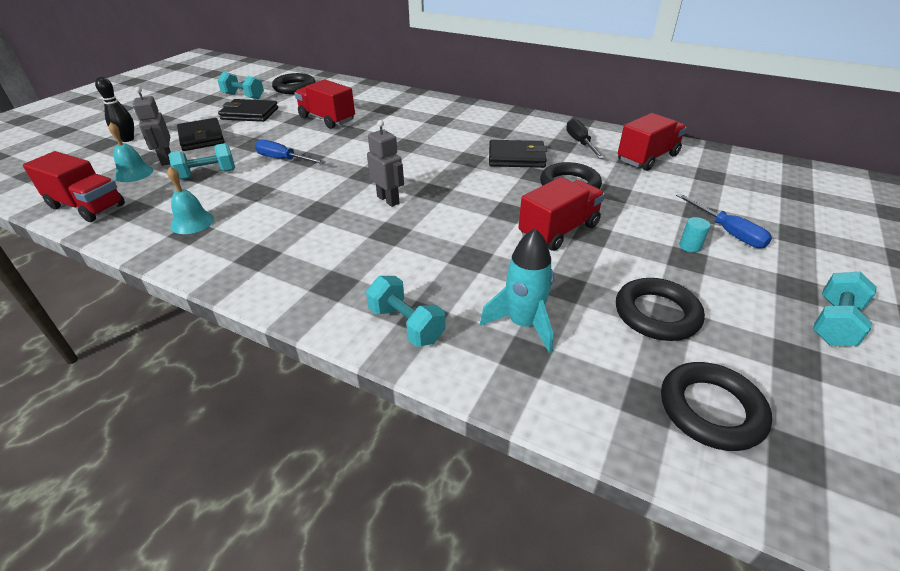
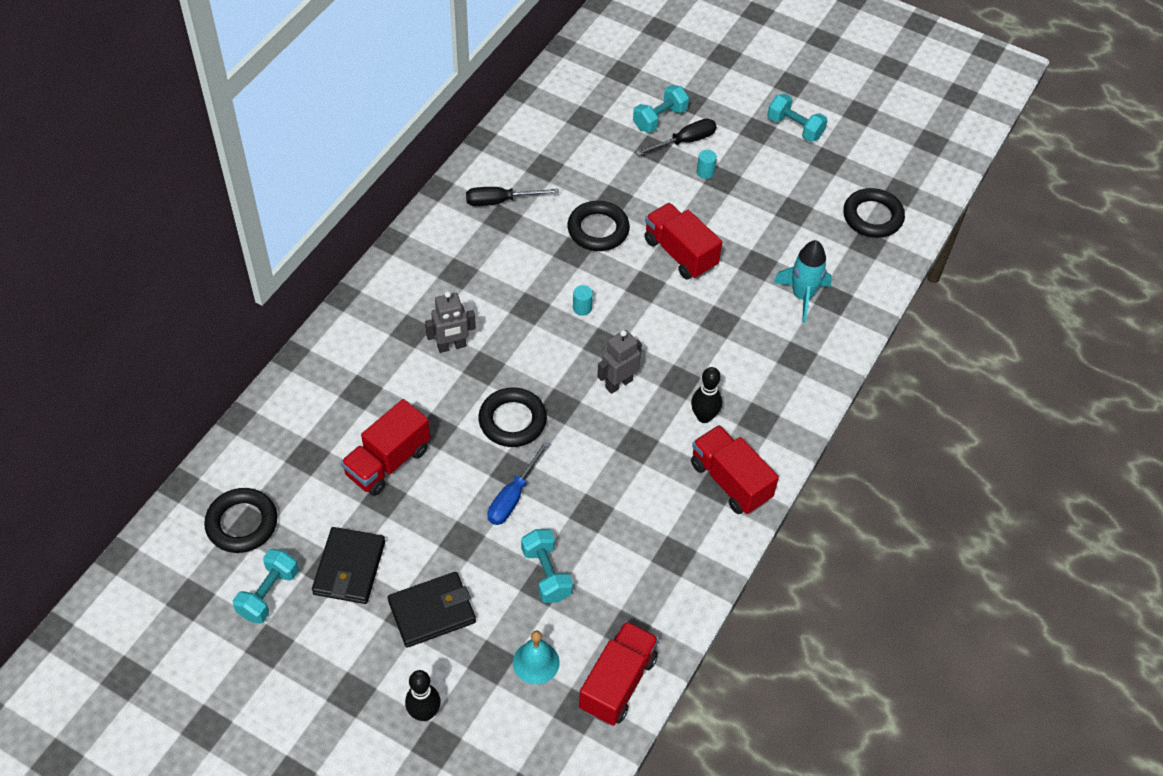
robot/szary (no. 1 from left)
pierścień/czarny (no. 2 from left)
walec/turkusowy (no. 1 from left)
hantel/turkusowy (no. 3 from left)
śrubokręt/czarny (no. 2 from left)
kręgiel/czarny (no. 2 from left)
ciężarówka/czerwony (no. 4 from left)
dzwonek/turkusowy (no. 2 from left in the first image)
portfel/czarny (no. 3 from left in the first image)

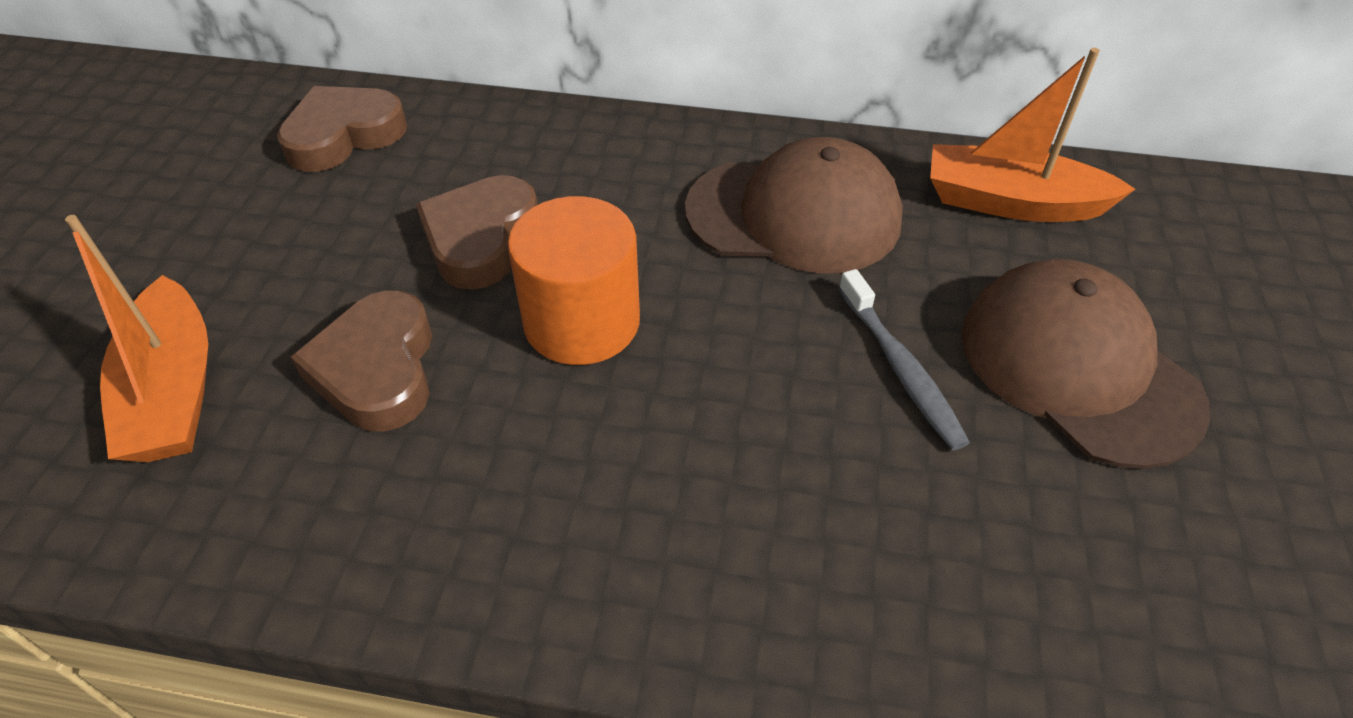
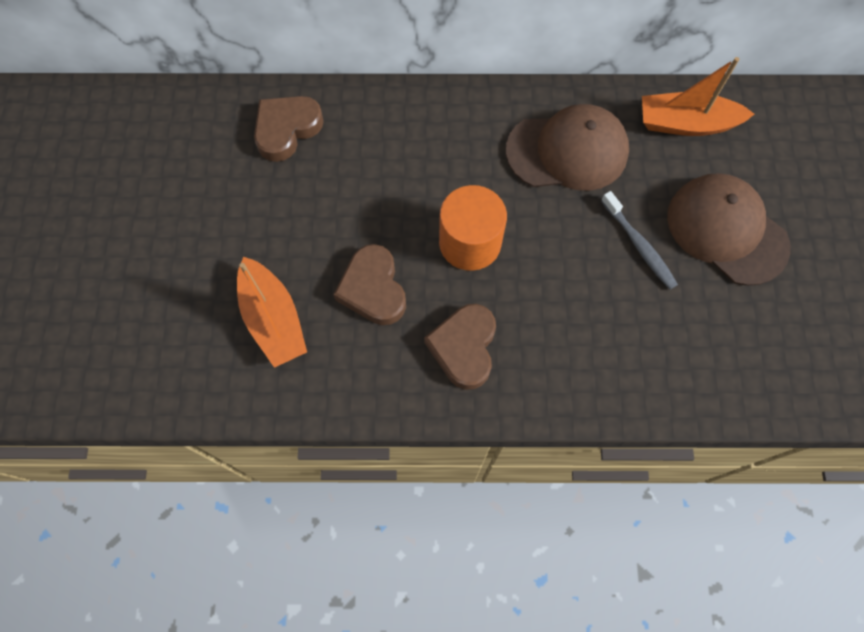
serce/brązowy (no. 3 from left)

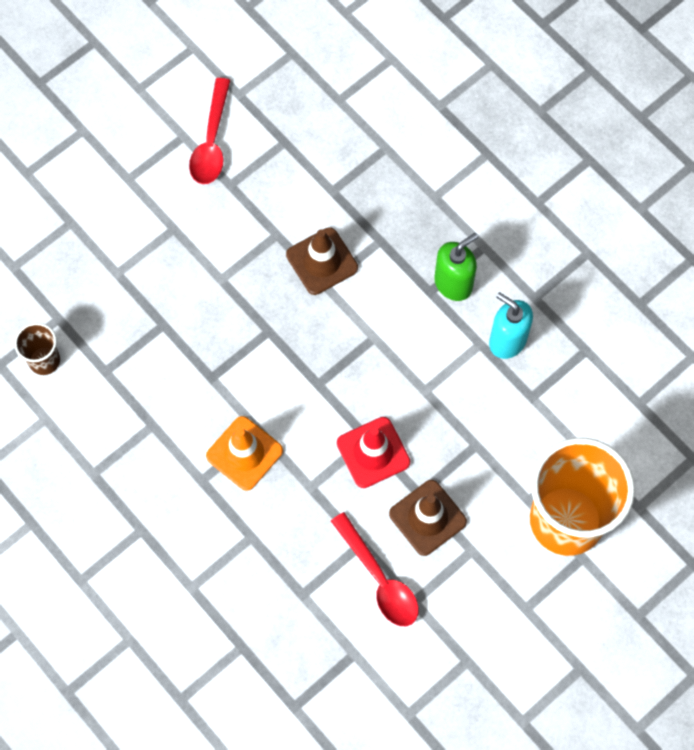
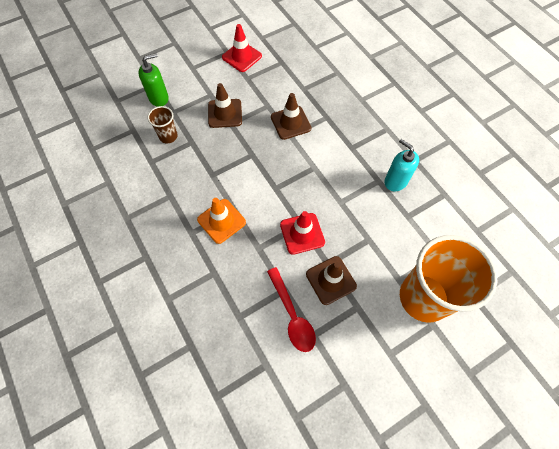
dozownik mydła/zielony
szklanka/brązowy
pachołek/brązowy (no. 1 from left)
pachołek/czerwony (no. 1 from left)

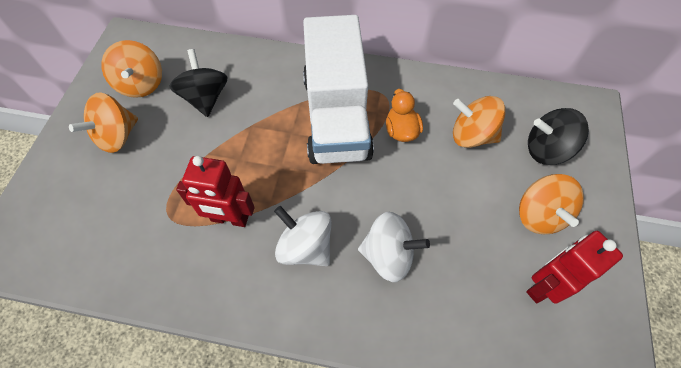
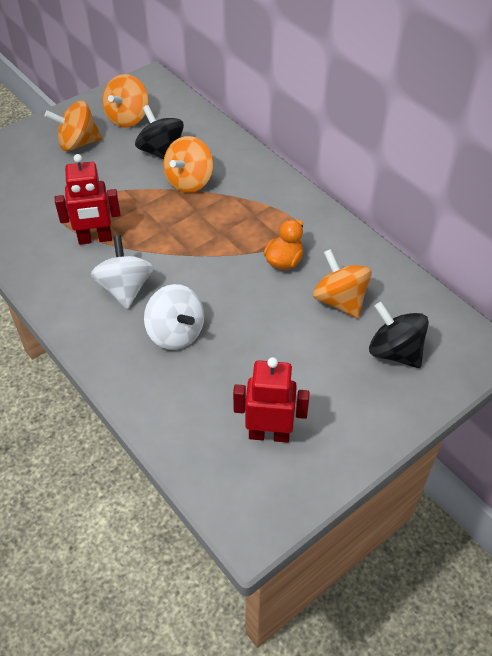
robot/czerwony (no. 1 from left)
bączek/czarny (no. 1 from left)
bączek/pomarańczowy (no. 3 from left)
ciężarówka/biały

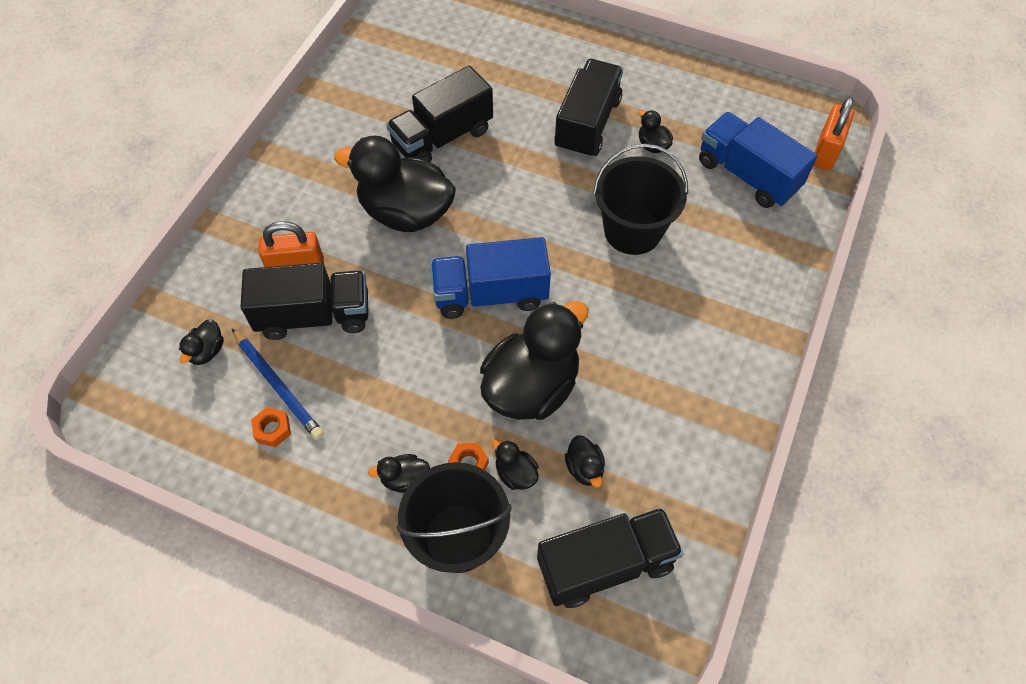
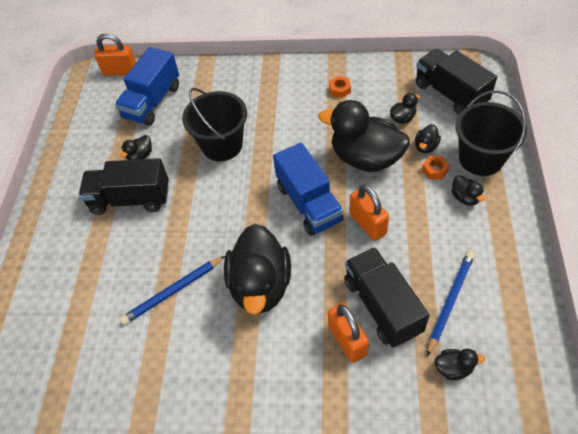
ołówek/niebieski (no. 1 from left)
nakrętka/pomarańczowy (no. 1 from left)
kłódka/pomarańczowy (no. 3 from left)

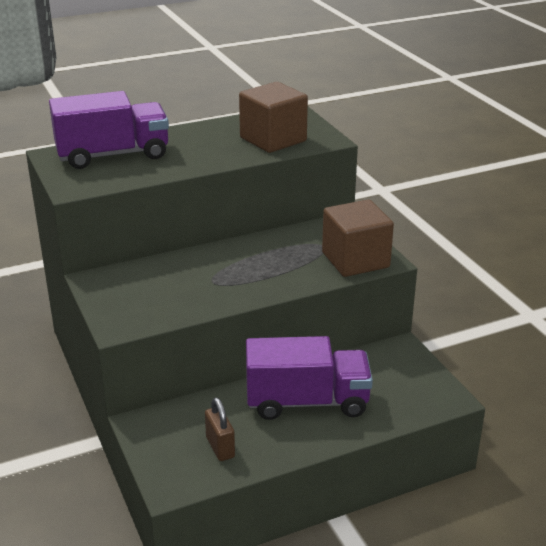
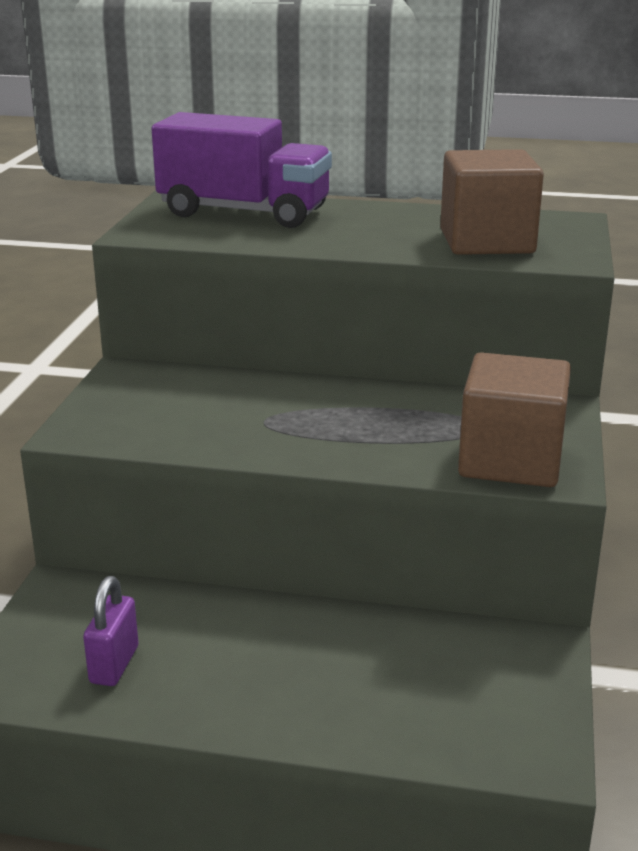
kłódka/fioletowy
ciężarówka/fioletowy (no. 2 from left in the first image)

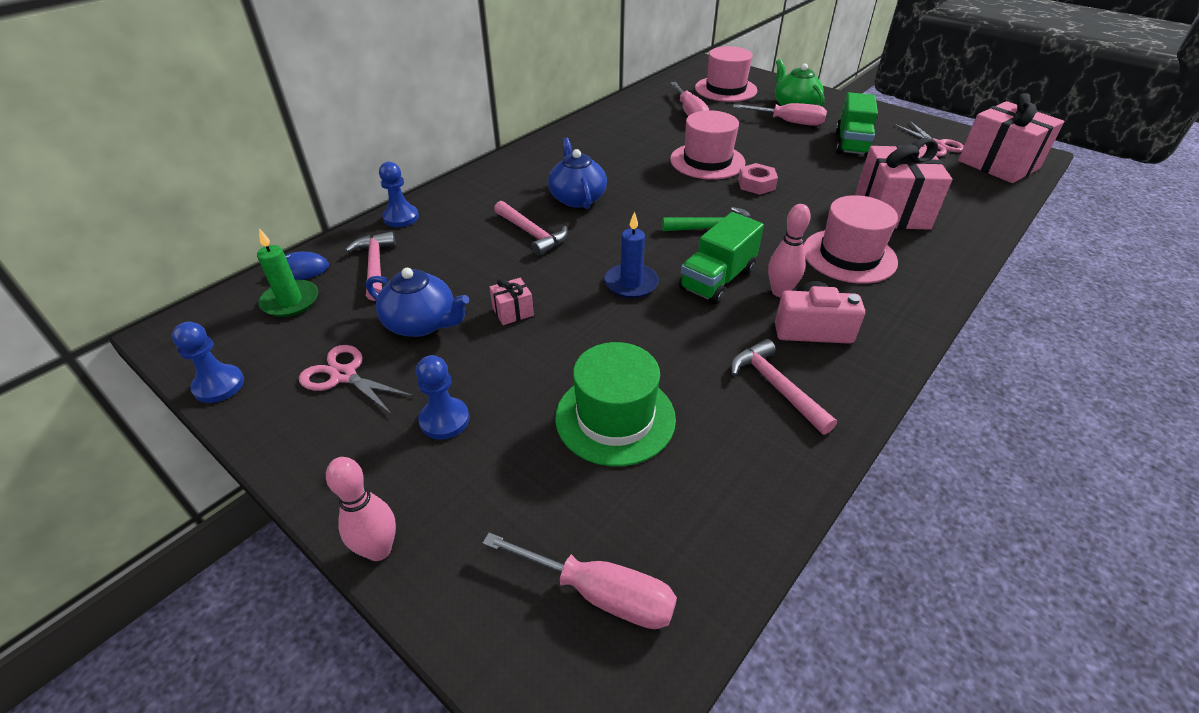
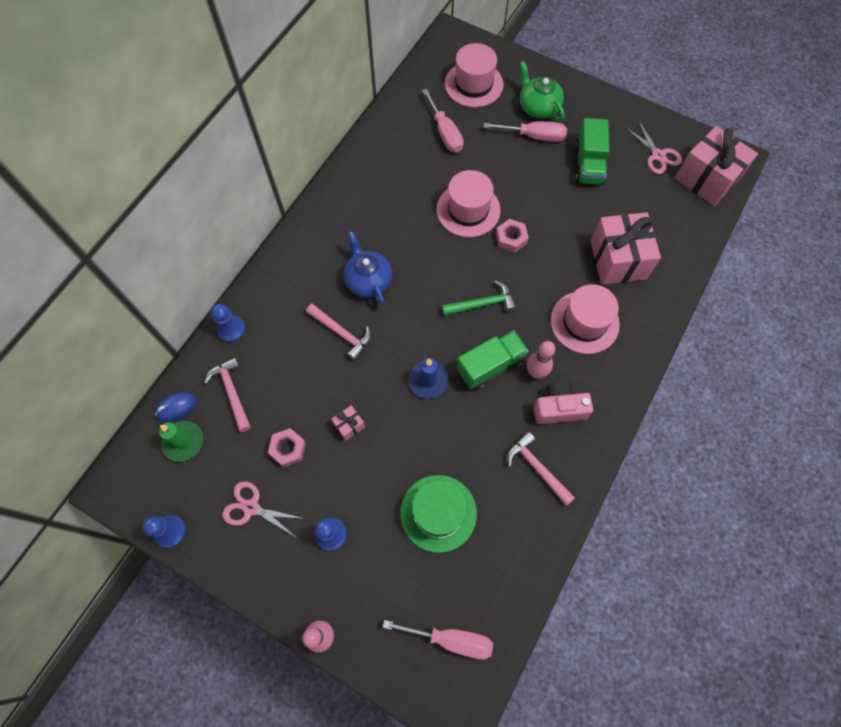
nakrętka/różowy (no. 1 from left)
ciężarówka/zielony (no. 1 from left)

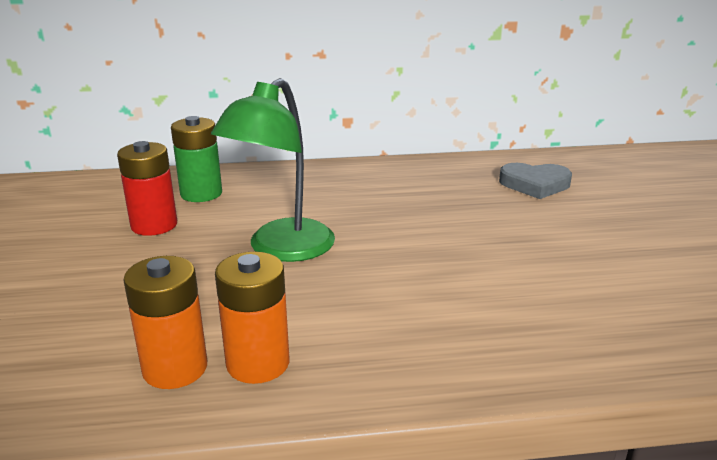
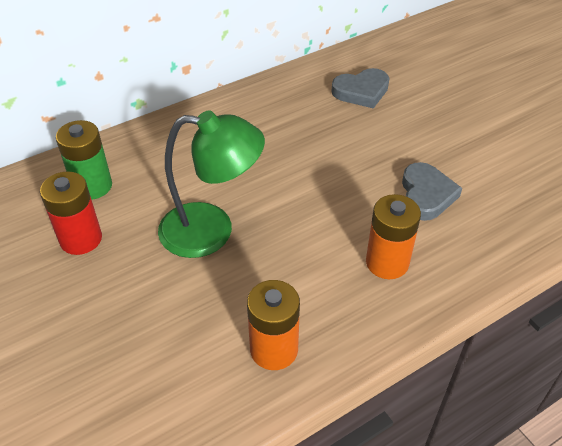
lampka/zielony
bateria/pomarańczowy (no. 2 from left)
serce/szary (no. 2 from left)

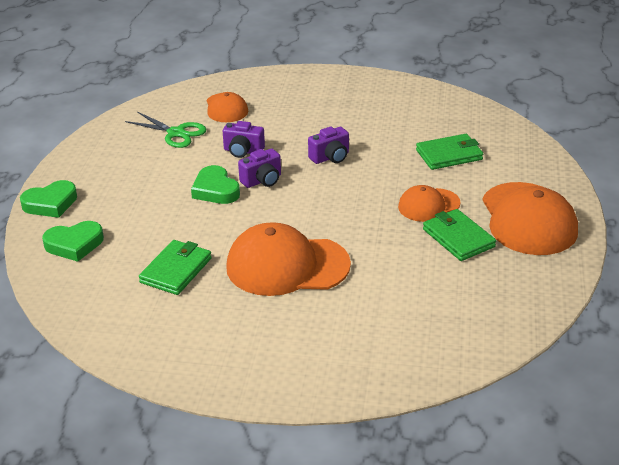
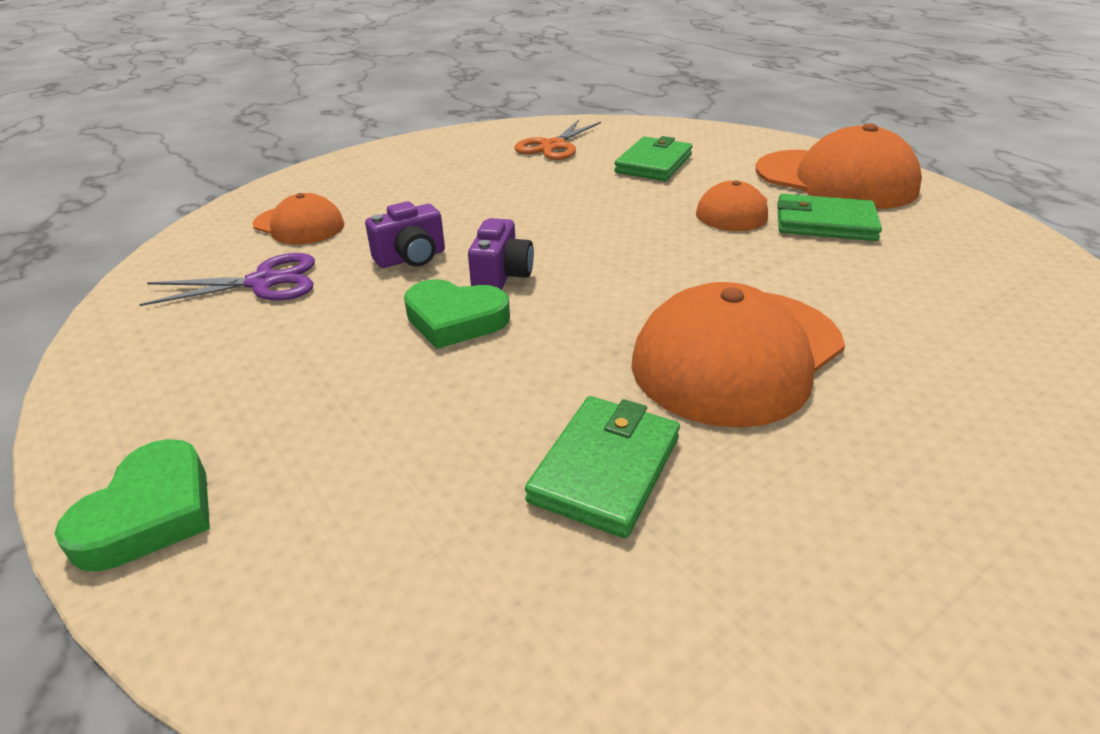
nożyczki/fioletowy
nożyczki/pomarańczowy
portfel/zielony (no. 1 from left)
serce/zielony (no. 2 from left in the first image)
aparat fotograficzny/fioletowy (no. 3 from left in the first image)

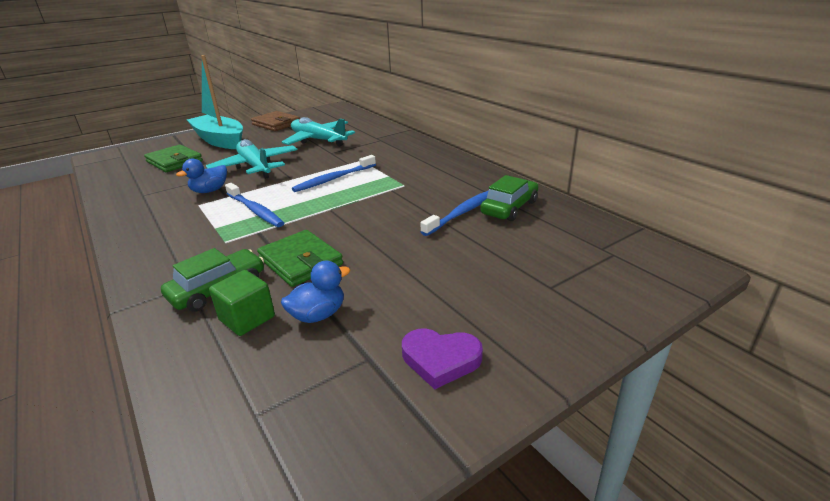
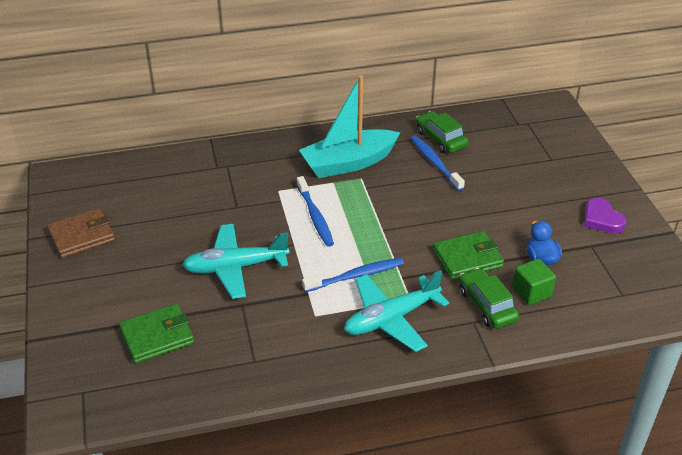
łódka/turkusowy
samolot/turkusowy (no. 2 from left)
serce/fioletowy
kaczka/niebieski (no. 1 from left in the first image)

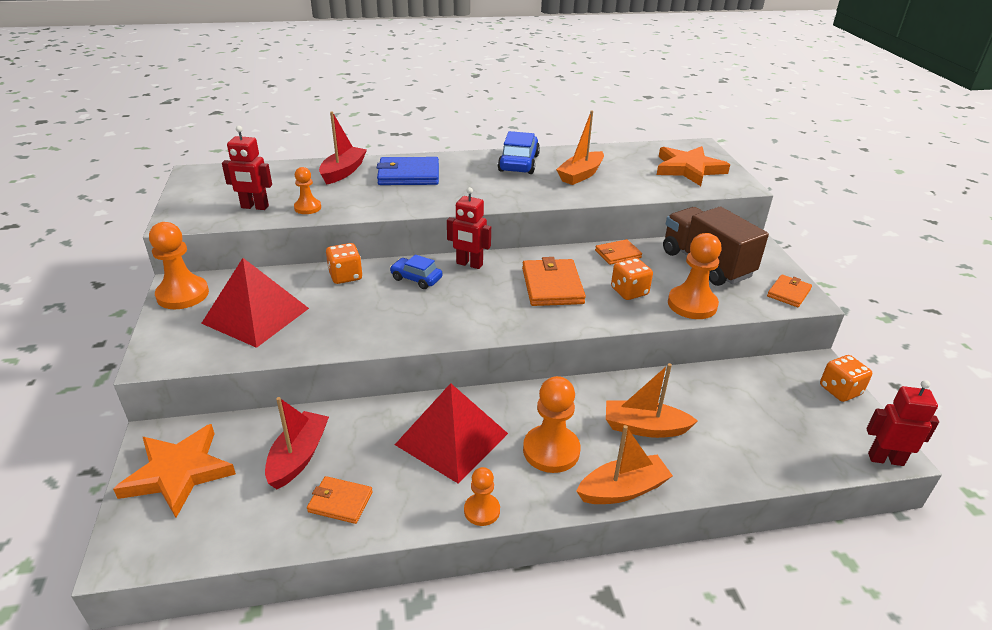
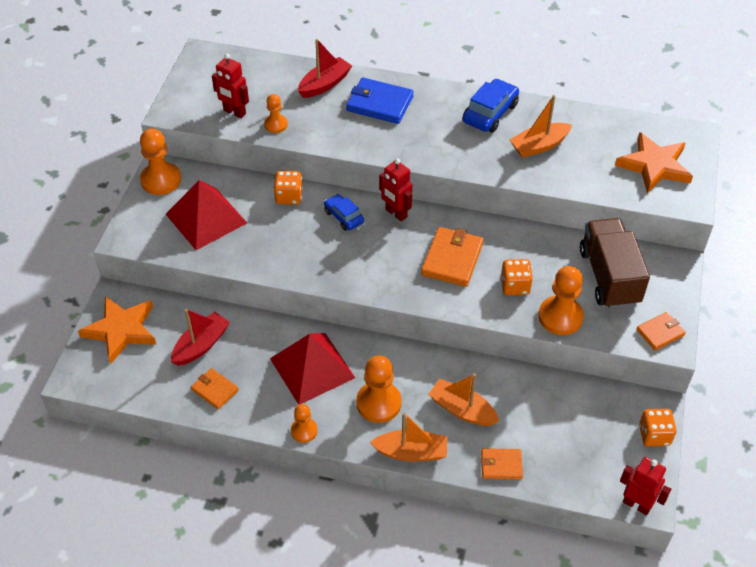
portfel/pomarańczowy (no. 3 from left)

